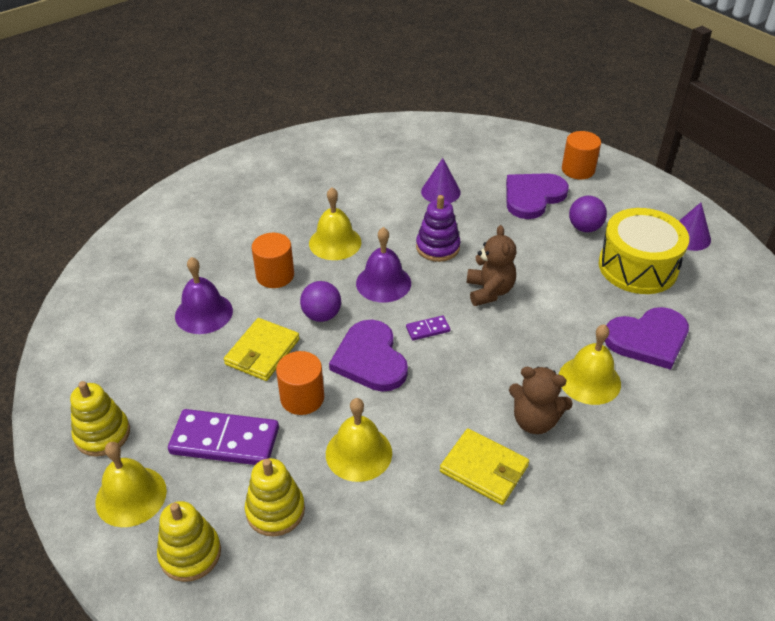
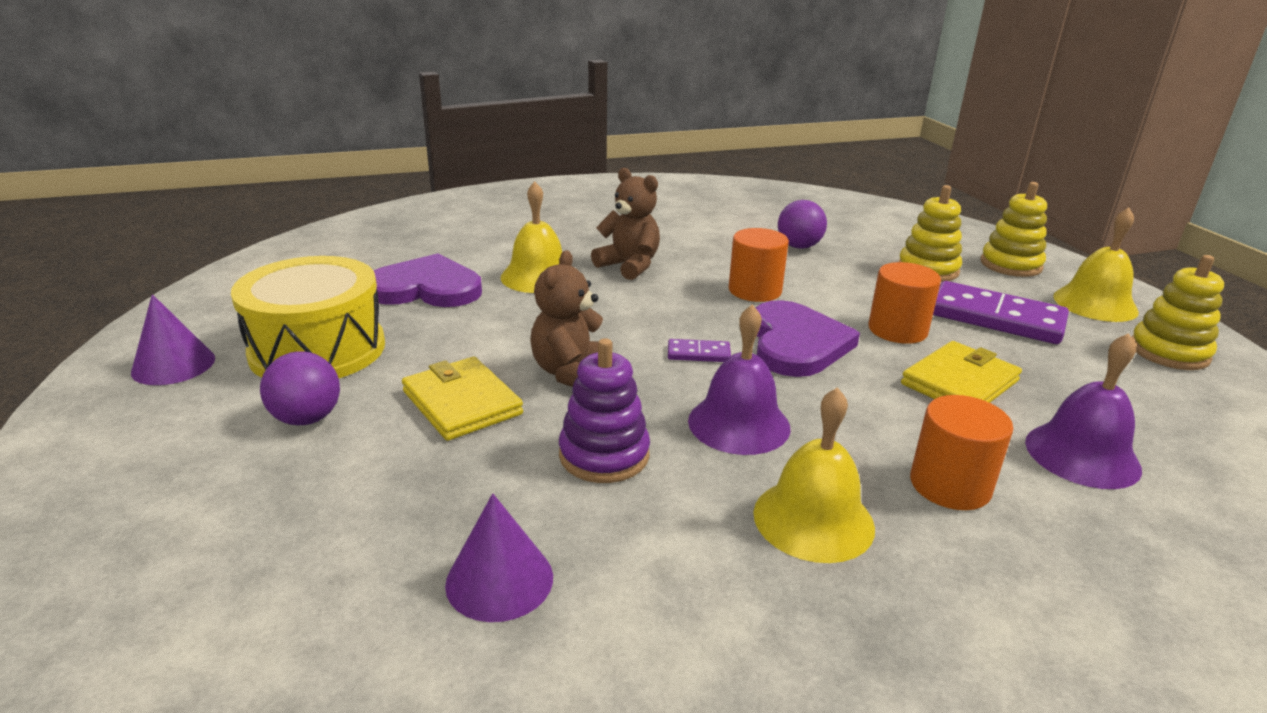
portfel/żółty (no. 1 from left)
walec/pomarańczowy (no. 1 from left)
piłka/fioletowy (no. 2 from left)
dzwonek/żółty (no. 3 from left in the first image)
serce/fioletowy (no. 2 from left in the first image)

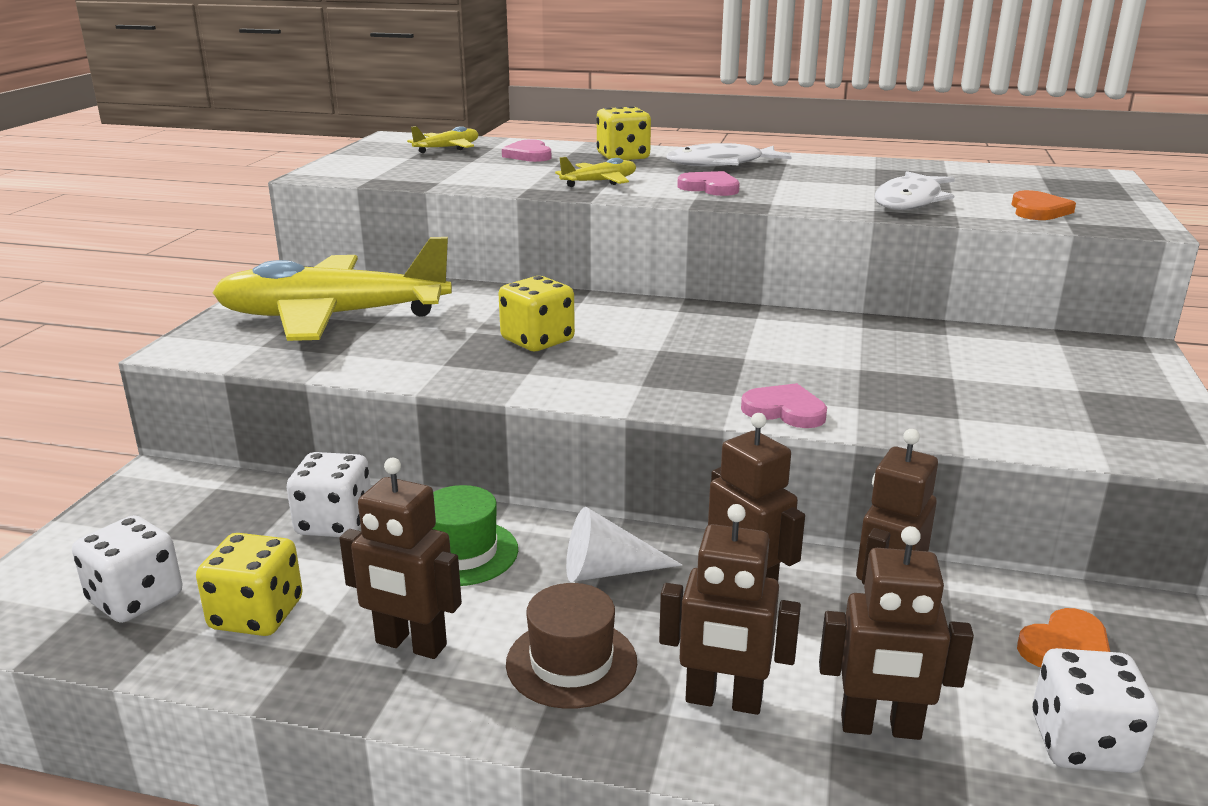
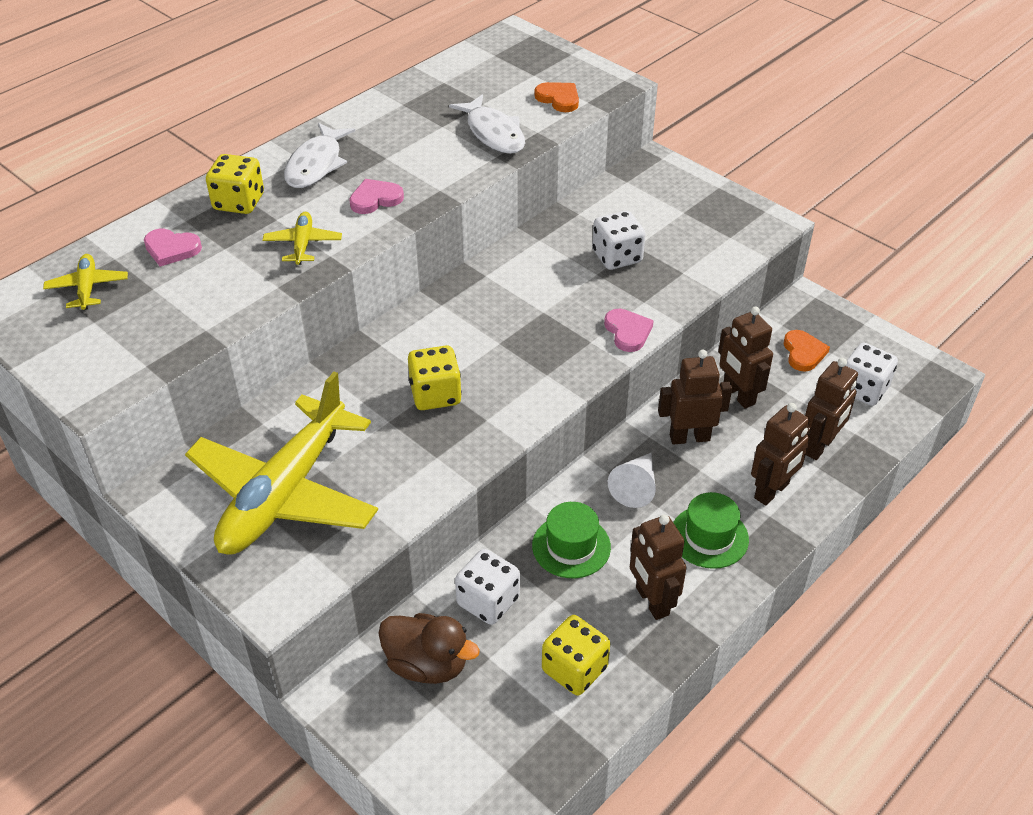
kaczka/brązowy
kostka do gry/biały (no. 2 from left)
serce/różowy (no. 3 from left)
robot/brązowy (no. 1 from left)
kapelusz/zielony (no. 2 from left)

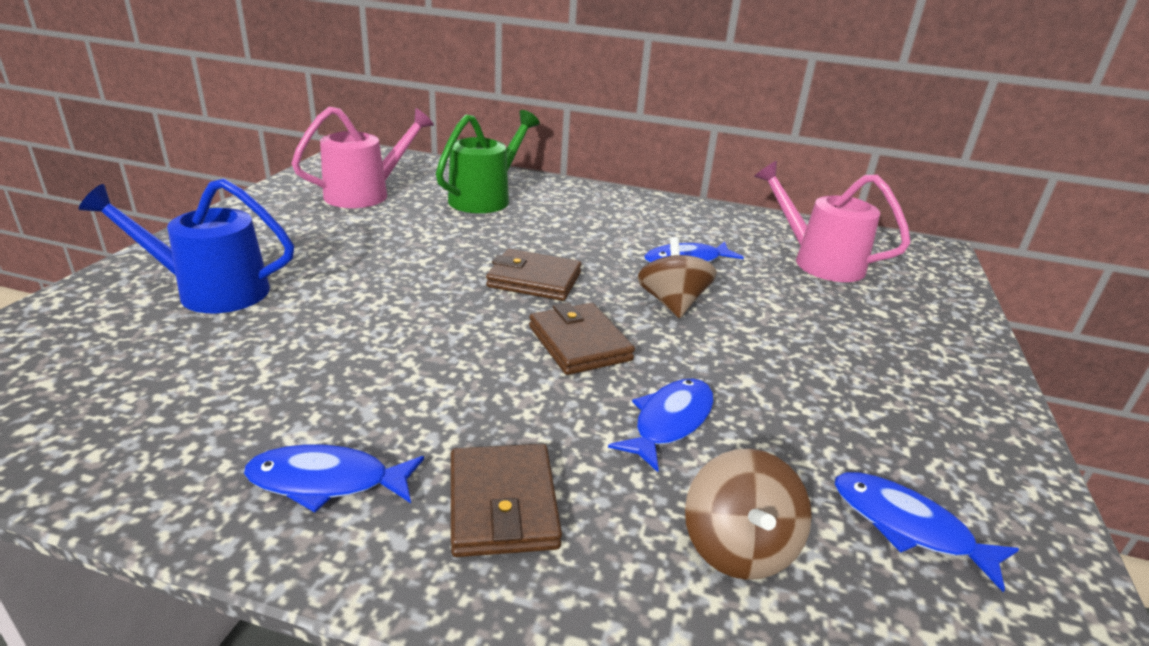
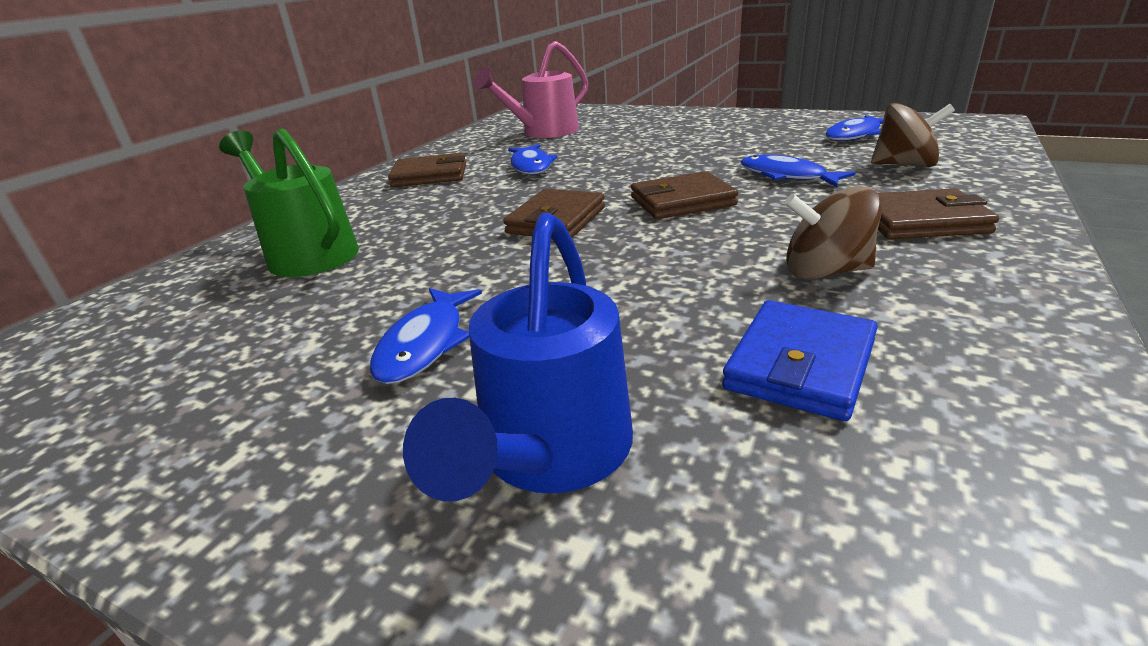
ryba/niebieski (no. 1 from left)
portfel/brązowy (no. 1 from left)
portfel/niebieski
bączek/brązowy (no. 1 from left)
konewka/różowy (no. 1 from left in the first image)

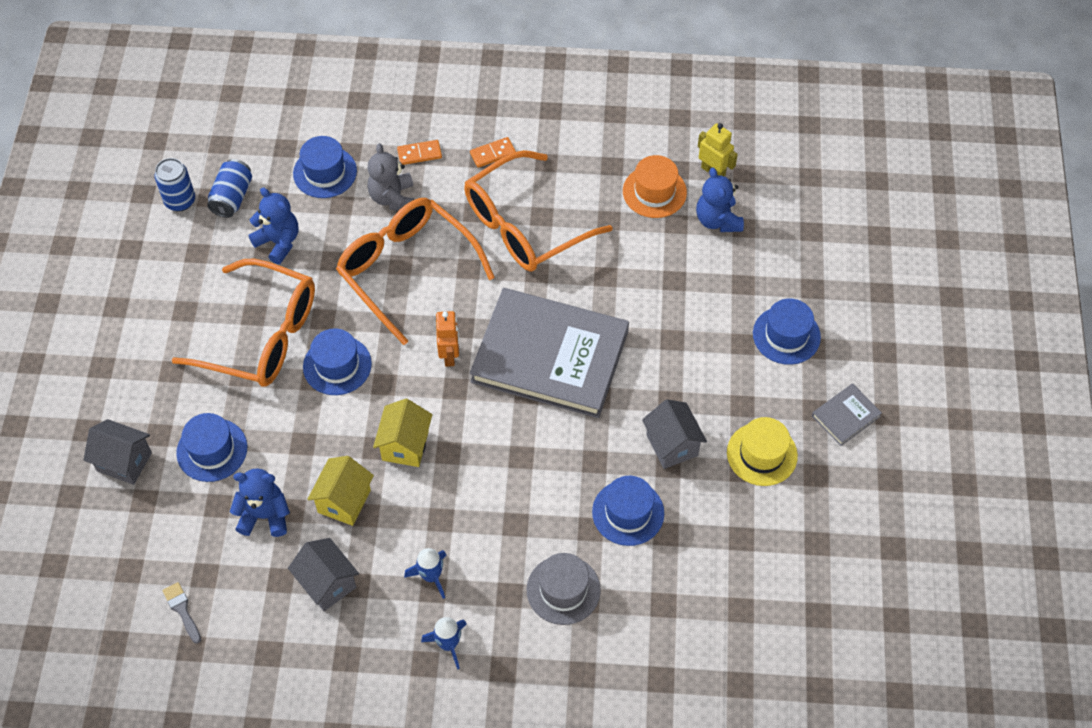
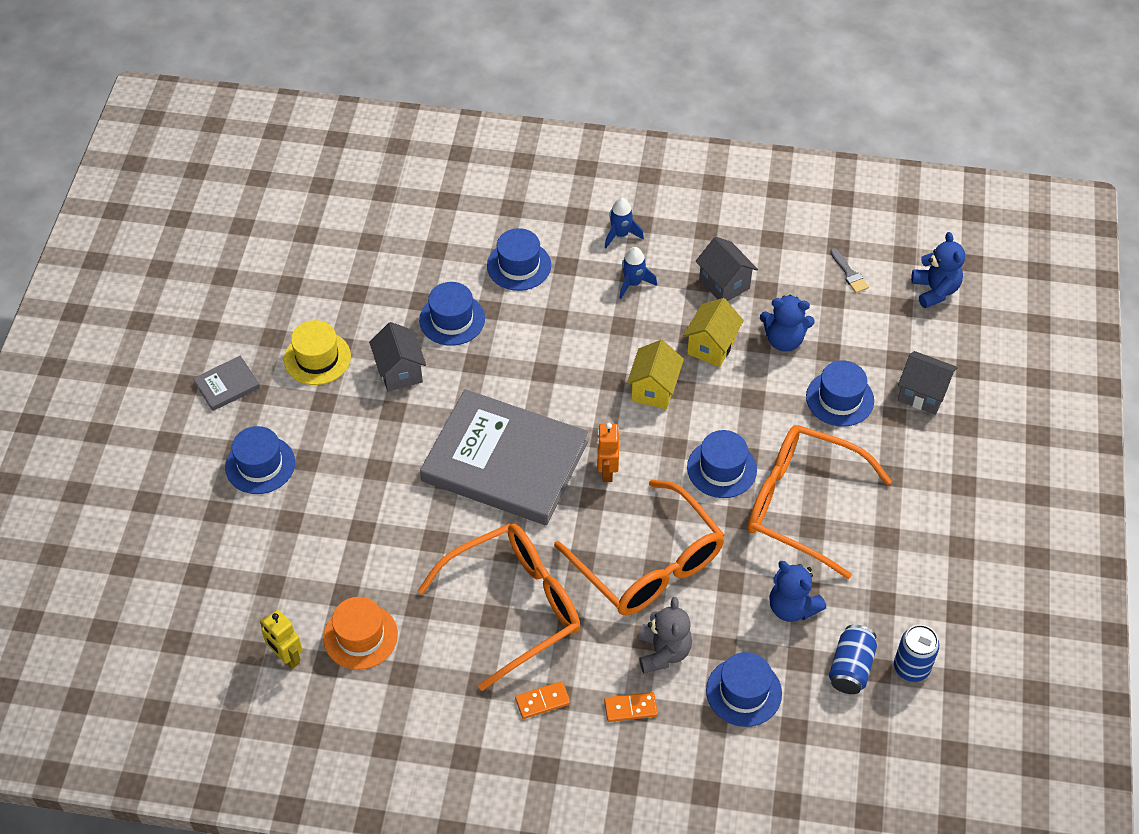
kapelusz/niebieski (no. 3 from left)
miś/niebieski (no. 3 from left)

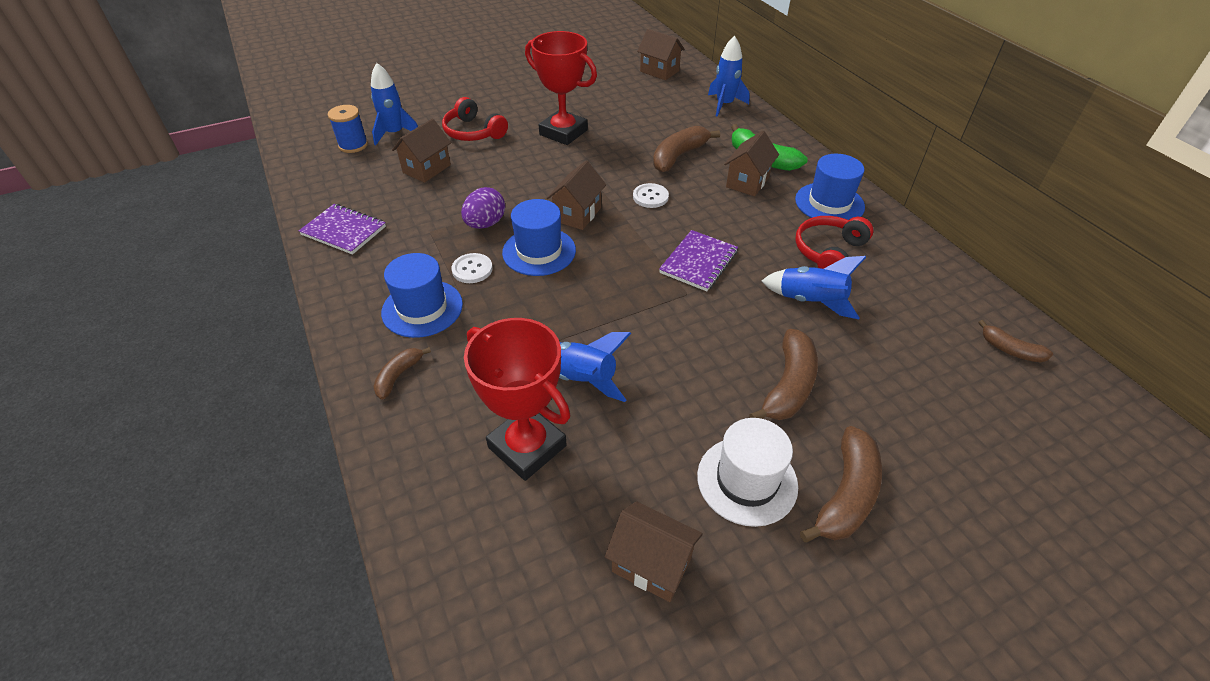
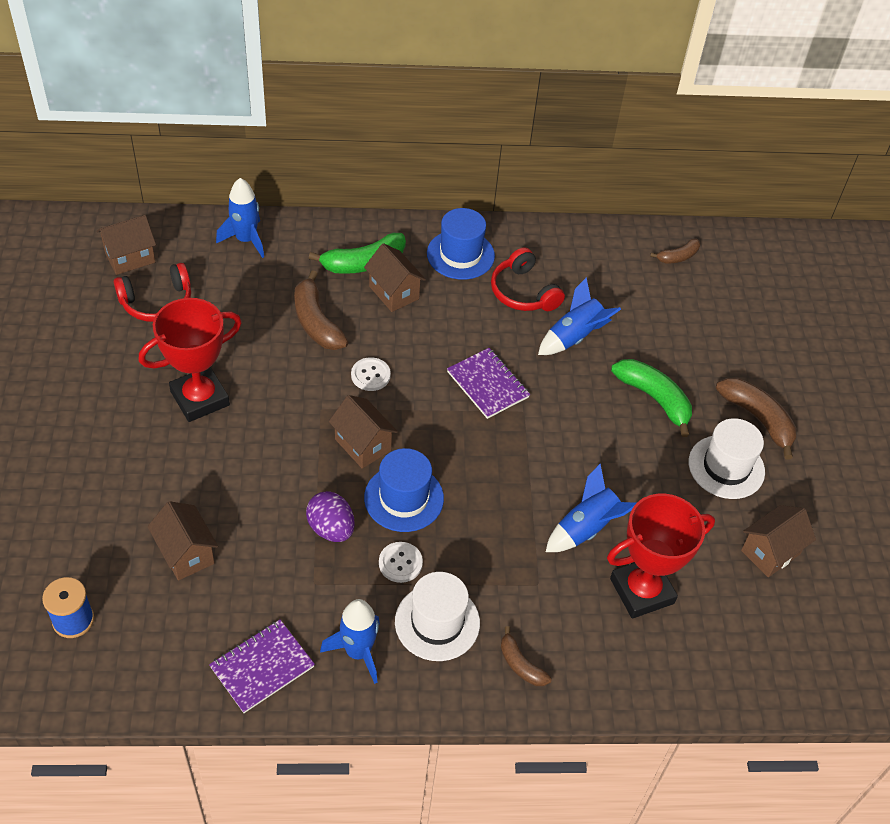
słuchawki/czerwony (no. 1 from left)
rakieta/niebieski (no. 2 from left)
kapelusz/biały (no. 1 from left)
banan/zielony (no. 2 from left)

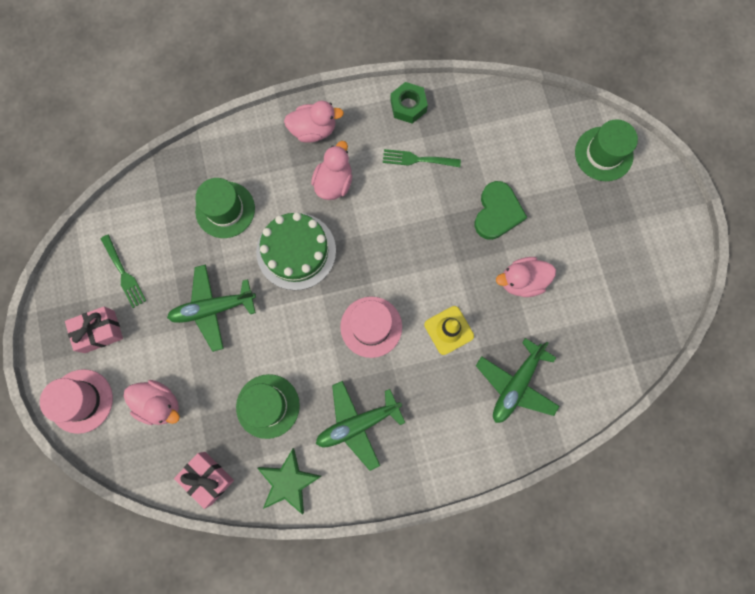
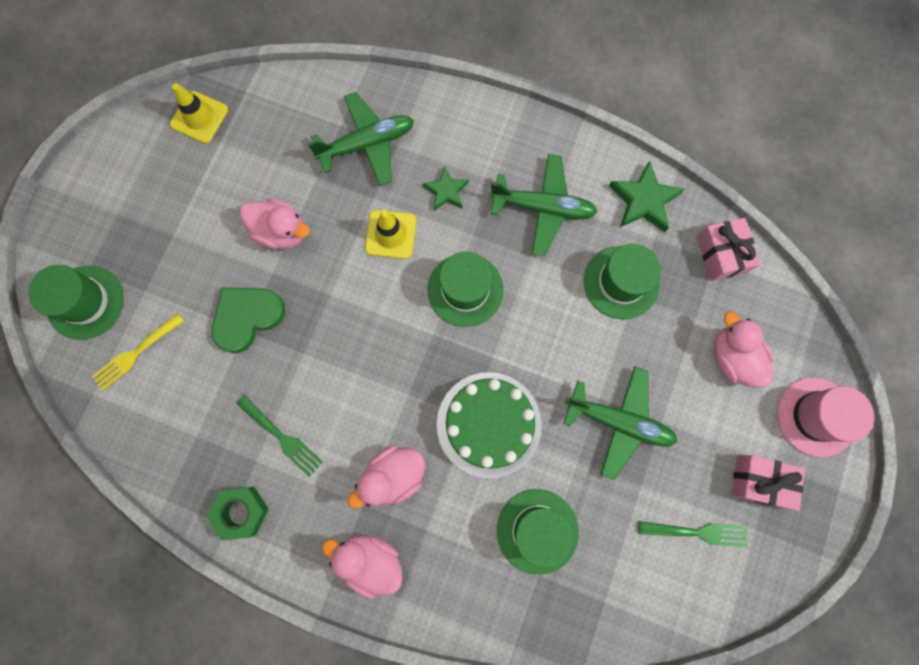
widelec/żółty
pachołek/żółty (no. 1 from left)
gwiazda/zielony (no. 1 from left)
kapelusz/zielony (no. 2 from left)
widelec/zielony (no. 2 from left)

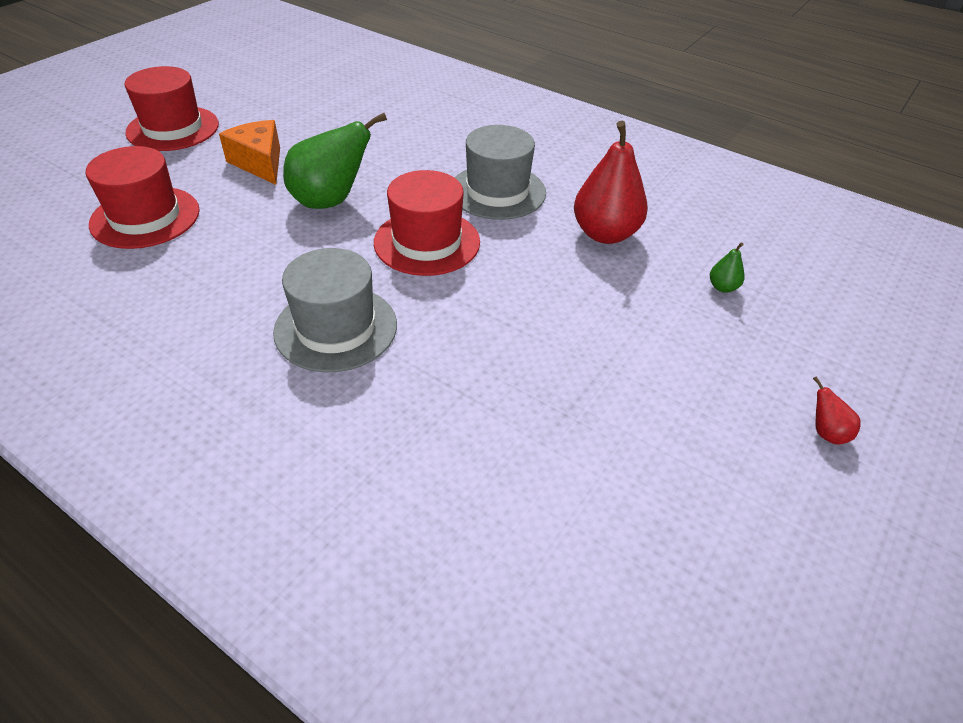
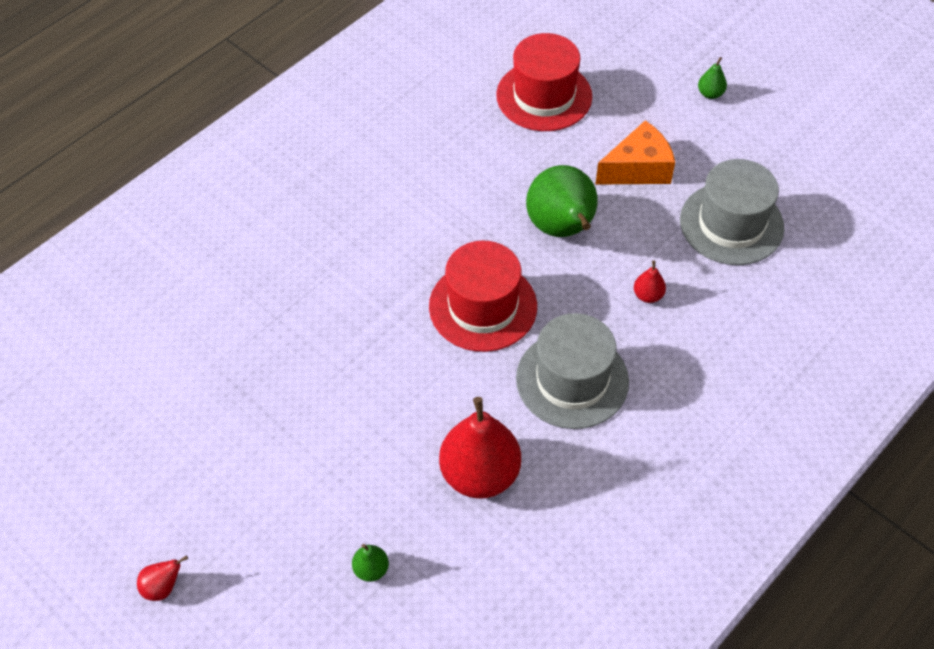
gruszka/czerwony (no. 3 from left)
kapelusz/szary (no. 2 from left)
gruszka/zielony (no. 3 from left)

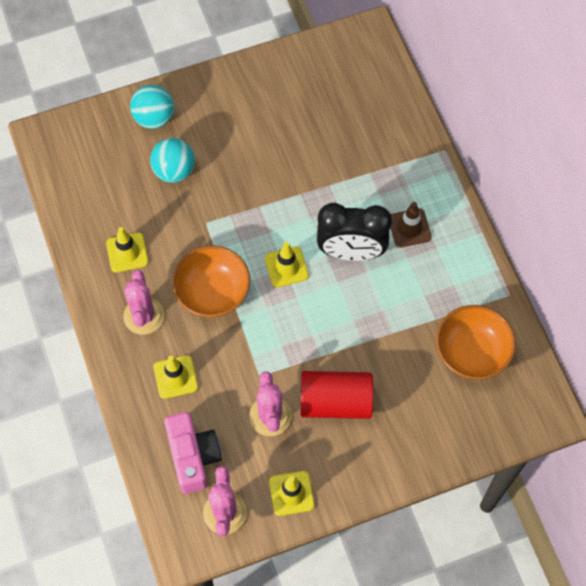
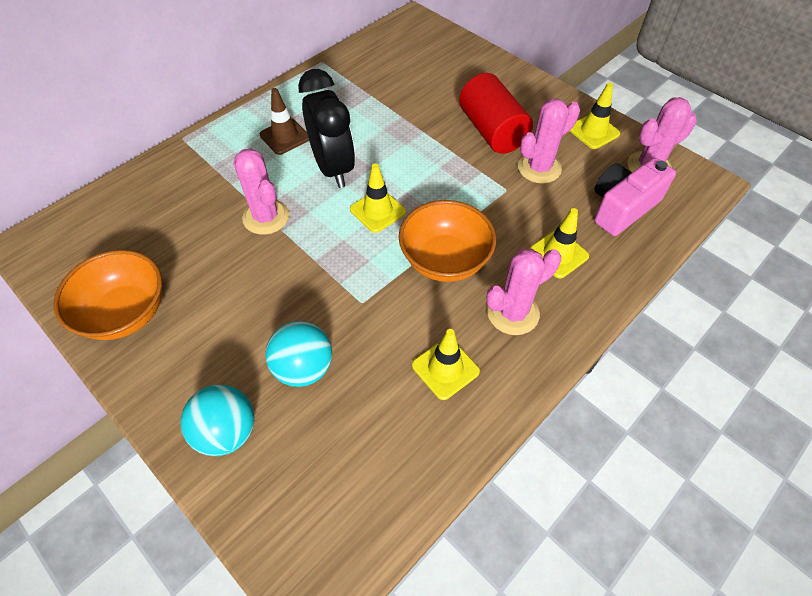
miska/pomarańczowy (no. 1 from left)
kaktus/różowy (no. 1 from left)

